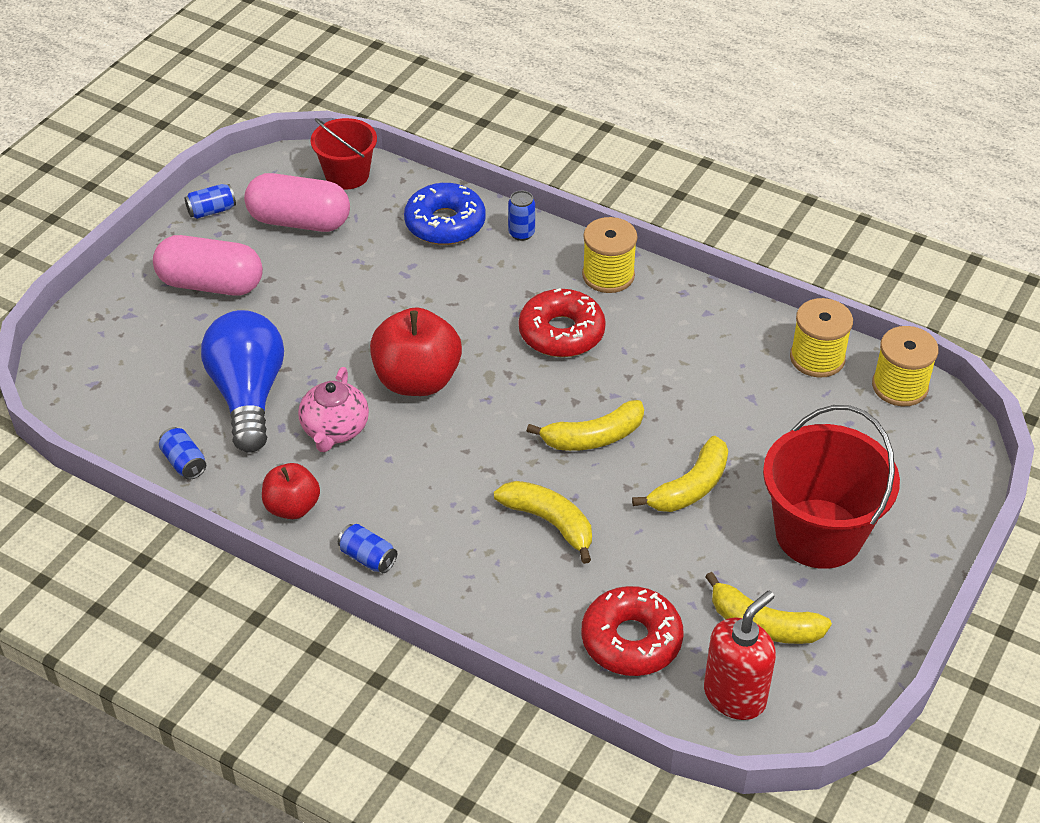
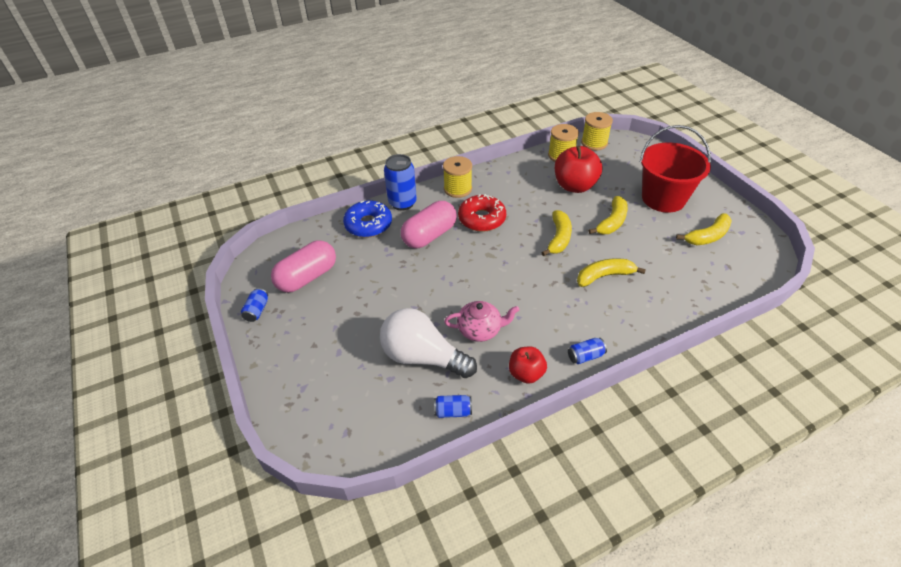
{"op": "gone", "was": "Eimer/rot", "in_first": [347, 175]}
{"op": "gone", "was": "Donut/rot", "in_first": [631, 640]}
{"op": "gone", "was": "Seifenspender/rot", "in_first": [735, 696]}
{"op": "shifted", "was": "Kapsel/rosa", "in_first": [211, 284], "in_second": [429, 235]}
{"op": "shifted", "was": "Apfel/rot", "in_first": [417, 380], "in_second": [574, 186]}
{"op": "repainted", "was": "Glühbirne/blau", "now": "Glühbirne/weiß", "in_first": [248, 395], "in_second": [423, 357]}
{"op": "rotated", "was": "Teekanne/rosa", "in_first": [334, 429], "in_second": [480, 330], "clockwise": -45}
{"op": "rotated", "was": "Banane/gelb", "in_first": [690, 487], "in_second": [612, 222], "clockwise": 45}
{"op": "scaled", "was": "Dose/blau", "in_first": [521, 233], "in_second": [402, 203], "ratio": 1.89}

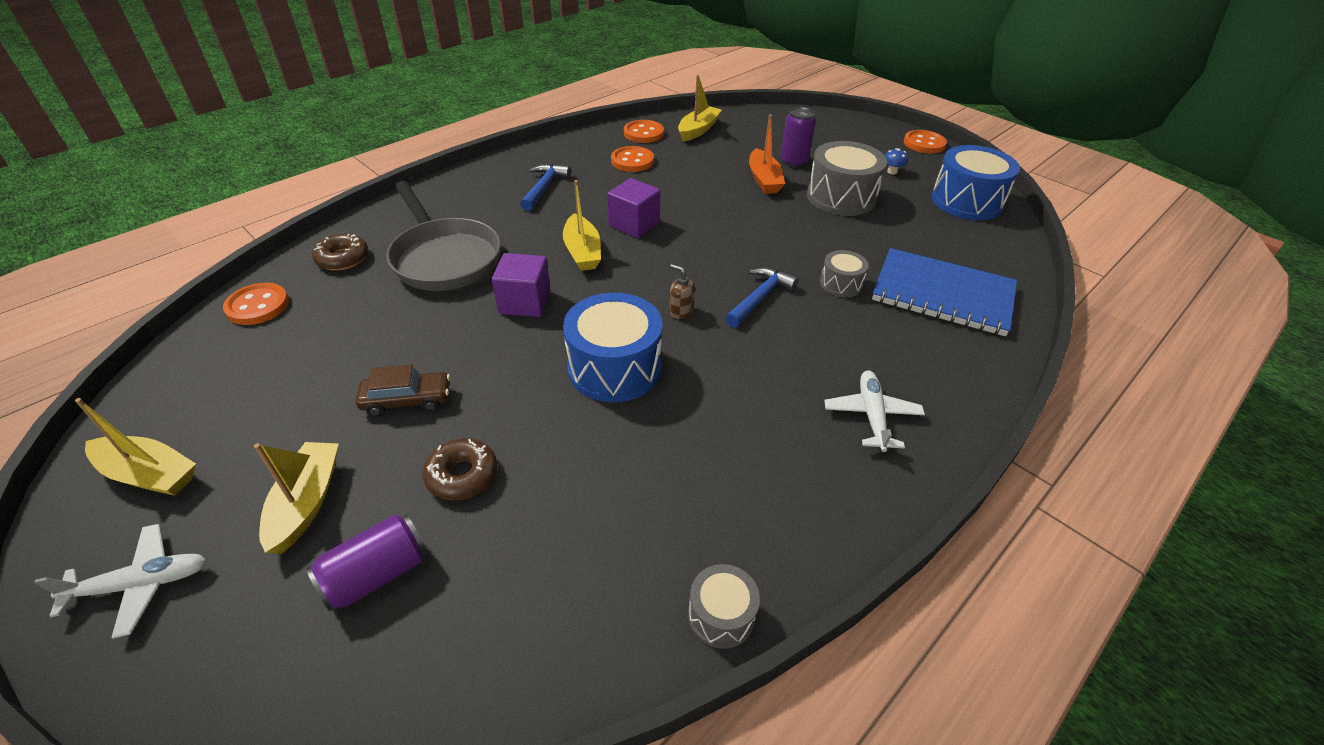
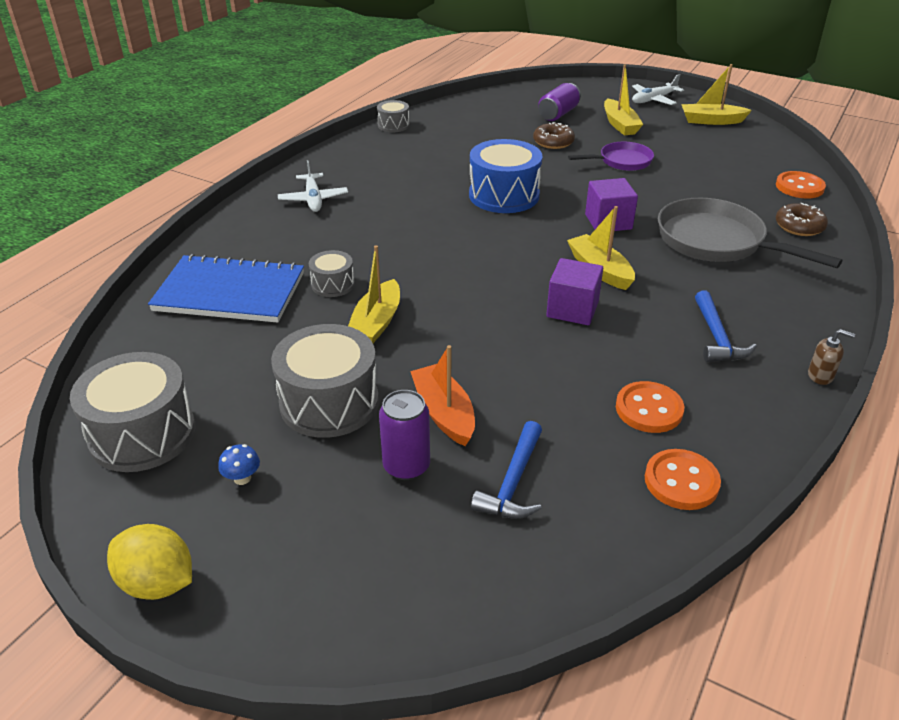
{"op": "shifted", "was": "Seifenspender/braun", "in_first": [681, 311], "in_second": [820, 376]}
{"op": "shifted", "was": "Boot/gelb", "in_first": [698, 130], "in_second": [376, 323]}
{"op": "shifted", "was": "Hammer/blau", "in_first": [759, 298], "in_second": [513, 483]}
{"op": "swapped", "was": "Auto/braun", "now": "Pfanne/lila", "in_first": [407, 400], "in_second": [621, 161]}
{"op": "swapped", "was": "Knopf/orange", "now": "Zitrone/gelb", "in_first": [924, 144], "in_second": [158, 583]}
{"op": "repainted", "was": "Trommel/blau", "now": "Trommel/grau", "in_first": [966, 201], "in_second": [142, 434]}

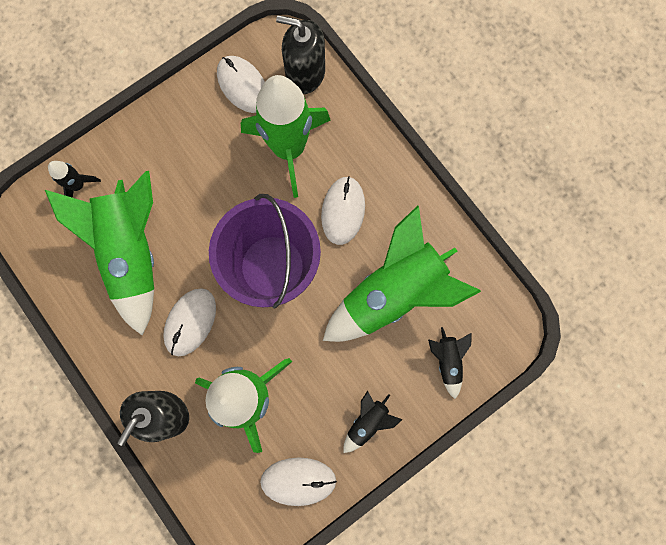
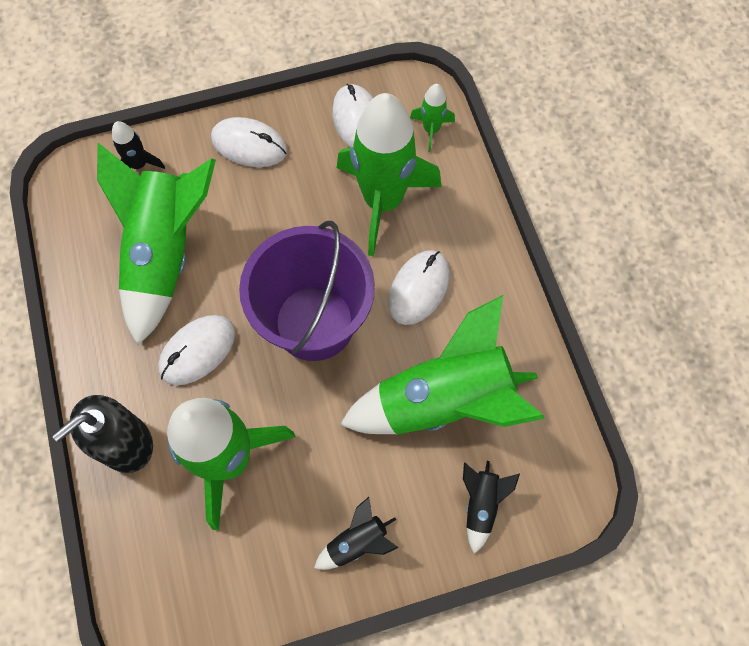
{"op": "shifted", "was": "Computermaus/weiß", "in_first": [298, 481], "in_second": [249, 145]}
{"op": "swapped", "was": "Seifenspender/schwarz", "now": "Rakete/grün", "in_first": [305, 73], "in_second": [431, 130]}

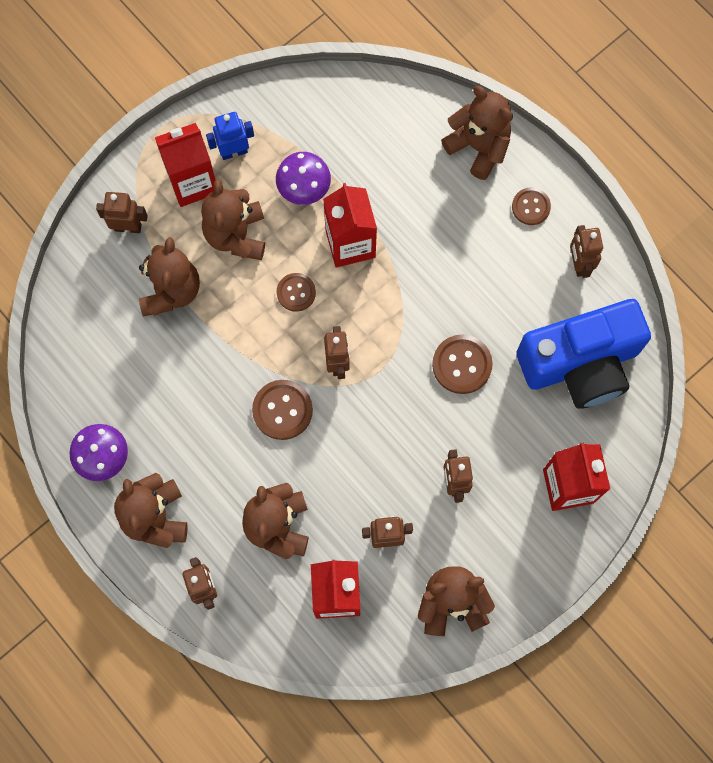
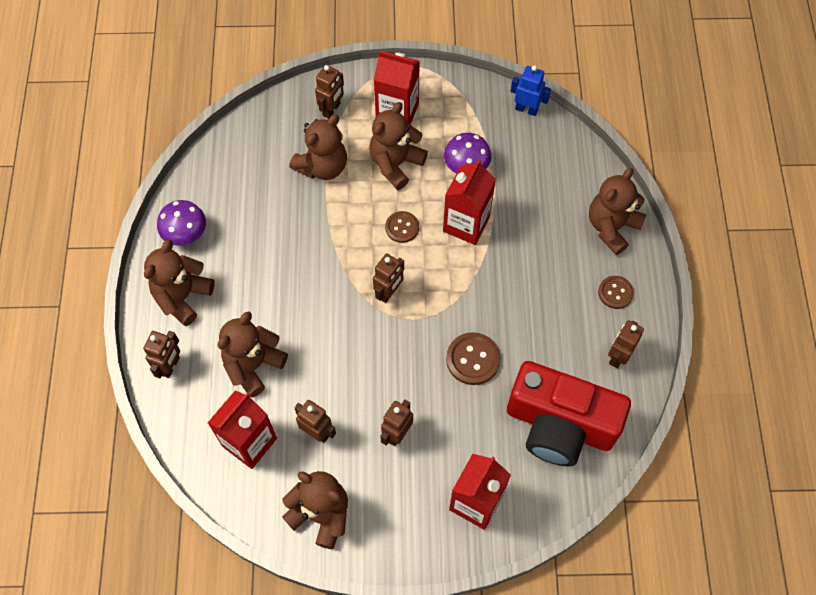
{"op": "gone", "was": "Knopf/braun", "in_first": [282, 410]}
{"op": "shifted", "was": "Roboter/blau", "in_first": [234, 152], "in_second": [526, 109]}
{"op": "repainted", "was": "Kamera/blau", "now": "Kamera/rot", "in_first": [580, 364], "in_second": [559, 425]}
{"op": "rotated", "was": "Roboter/braun", "in_first": [128, 227], "in_second": [332, 109], "clockwise": 75}
{"op": "rotated", "was": "Teddybär/braun", "in_first": [478, 147], "in_second": [611, 227], "clockwise": -135}

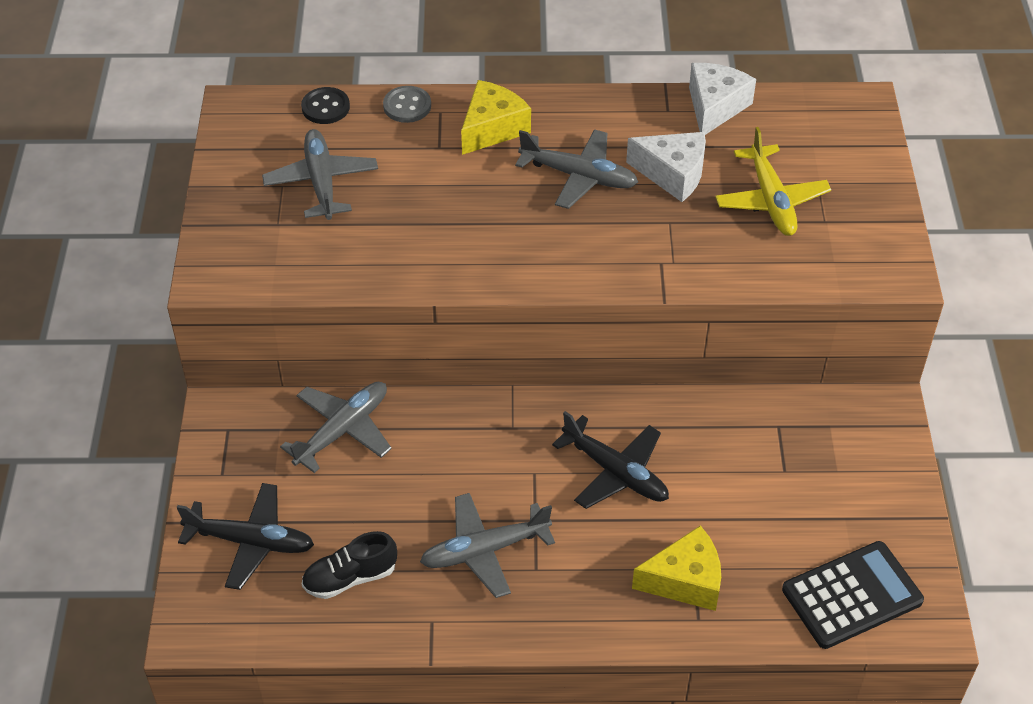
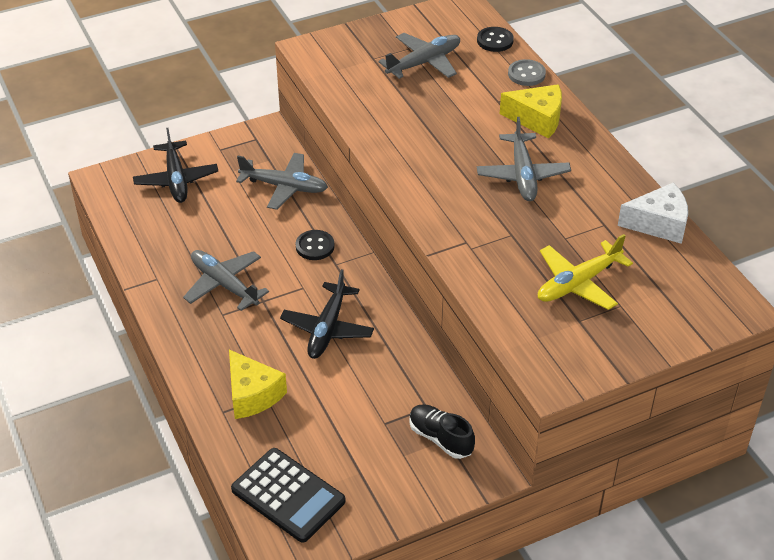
{"op": "gone", "was": "Käse/weiß", "in_first": [673, 174]}
{"op": "new", "now": "Knopf/schwarz", "in_second": [315, 246]}
{"op": "shifted", "was": "Schuh/schwarz", "in_first": [350, 578], "in_second": [440, 438]}

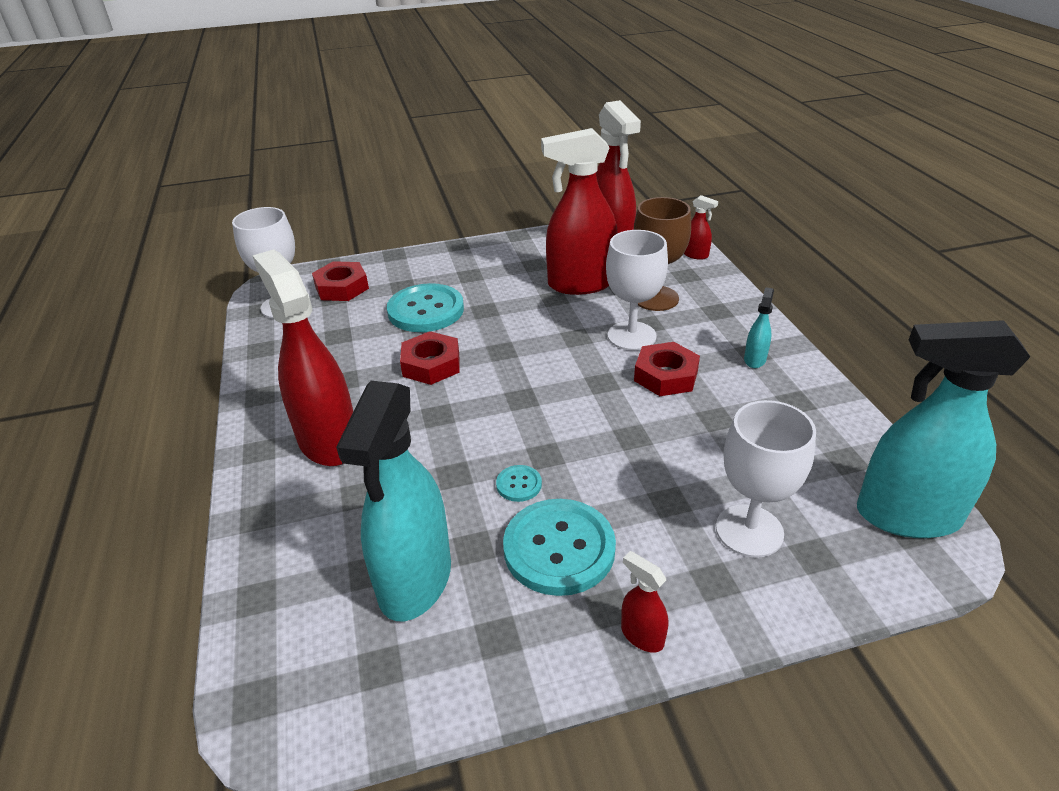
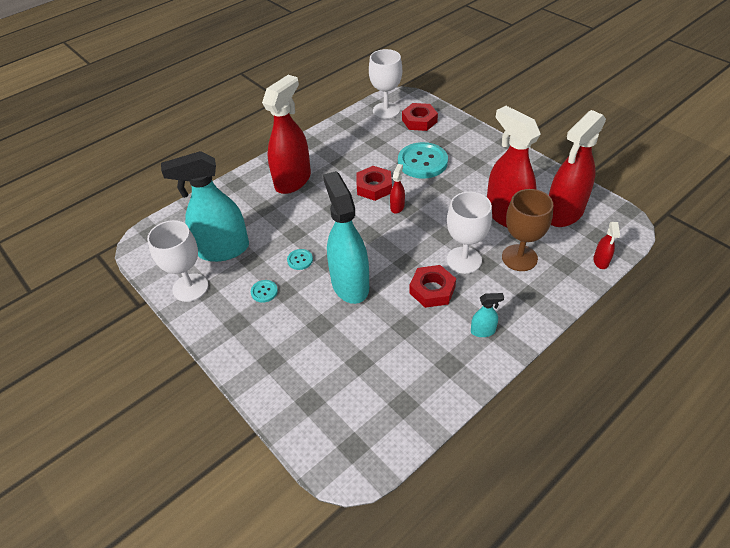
{"op": "shifted", "was": "Sprühflasche/rot", "in_first": [642, 635], "in_second": [397, 207]}
{"op": "shifted", "was": "Kelch/weiß", "in_first": [749, 531], "in_second": [190, 287]}
{"op": "shifted", "was": "Sprühflasche/türkis", "in_first": [906, 516], "in_second": [350, 284]}
{"op": "scaled", "was": "Knopf/türkis", "in_first": [559, 548], "in_second": [264, 292], "ratio": 0.45}

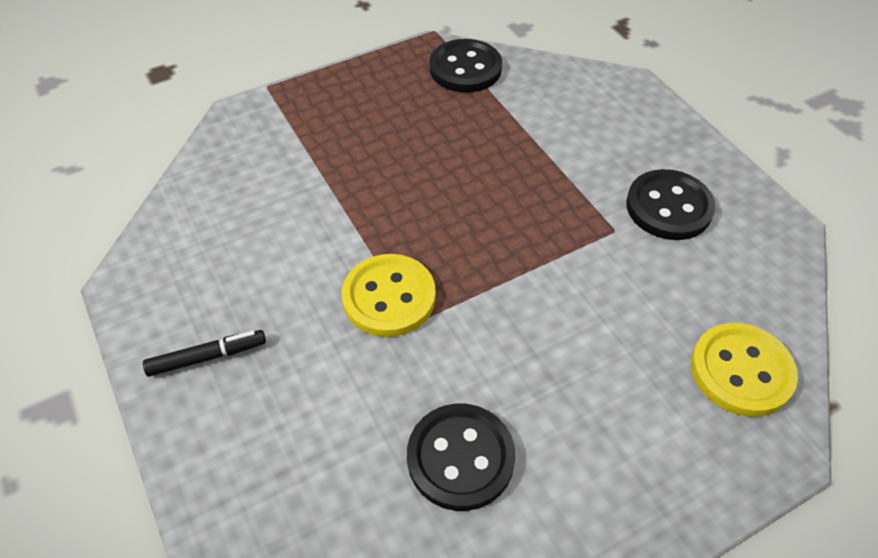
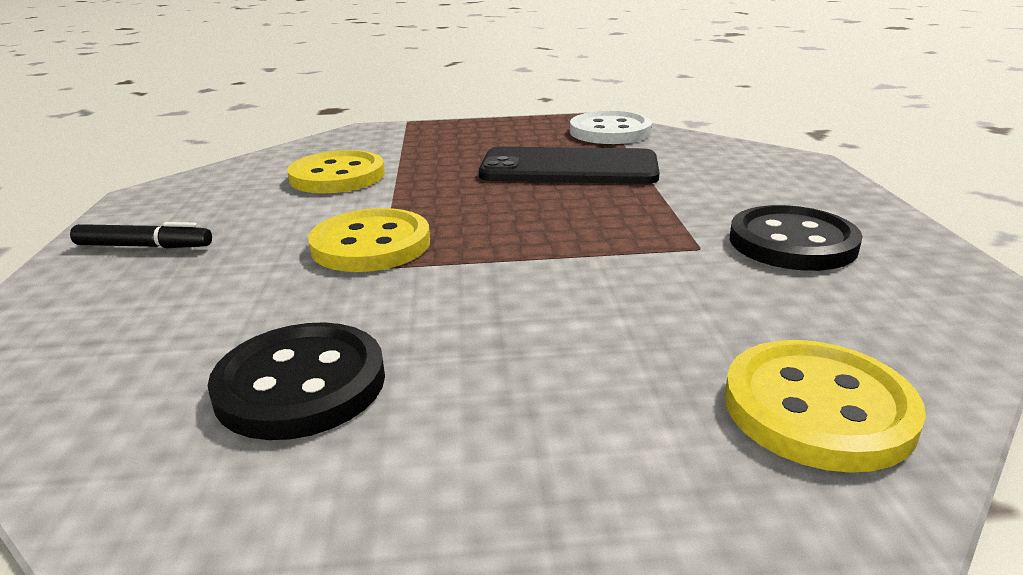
{"op": "new", "now": "Knopf/gelb", "in_second": [337, 176]}
{"op": "new", "now": "Handy/schwarz", "in_second": [569, 168]}
{"op": "repainted", "was": "Knopf/schwarz", "now": "Knopf/weiß", "in_first": [465, 68], "in_second": [610, 132]}

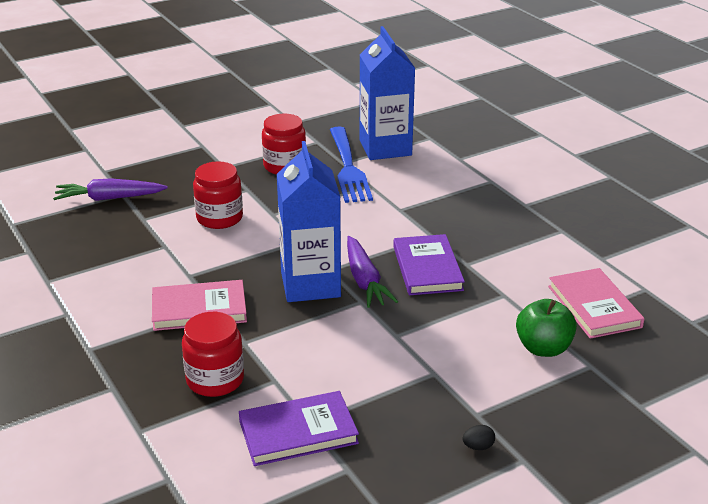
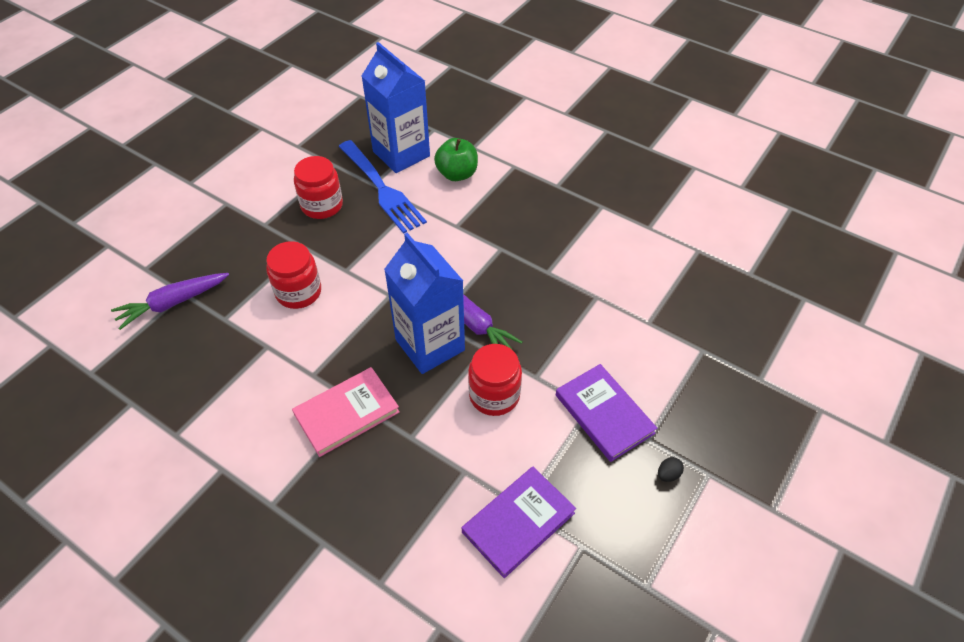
{"op": "gone", "was": "Buch/rosa", "in_first": [594, 306]}
{"op": "shifted", "was": "Einmachglas/rot", "in_first": [215, 380], "in_second": [494, 395]}
{"op": "shifted", "was": "Buch/lila", "in_first": [427, 268], "in_second": [604, 414]}
{"op": "shifted", "was": "Apfel/grün", "in_first": [543, 348], "in_second": [457, 174]}

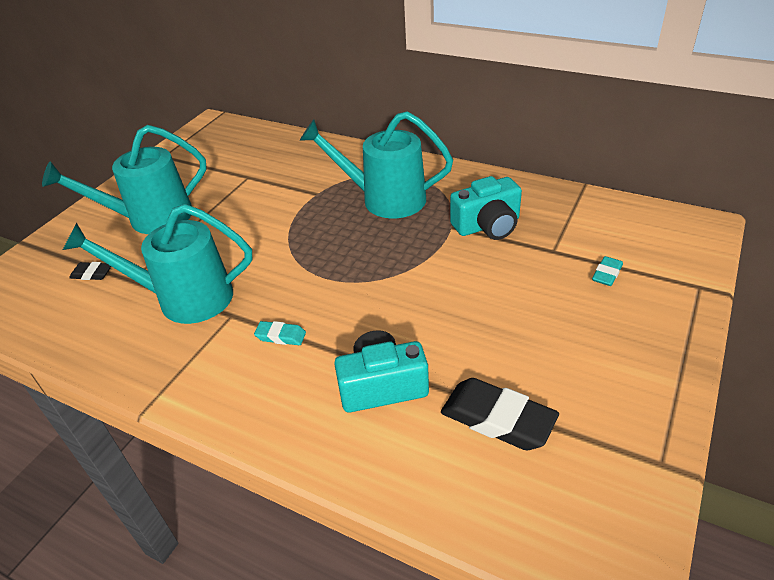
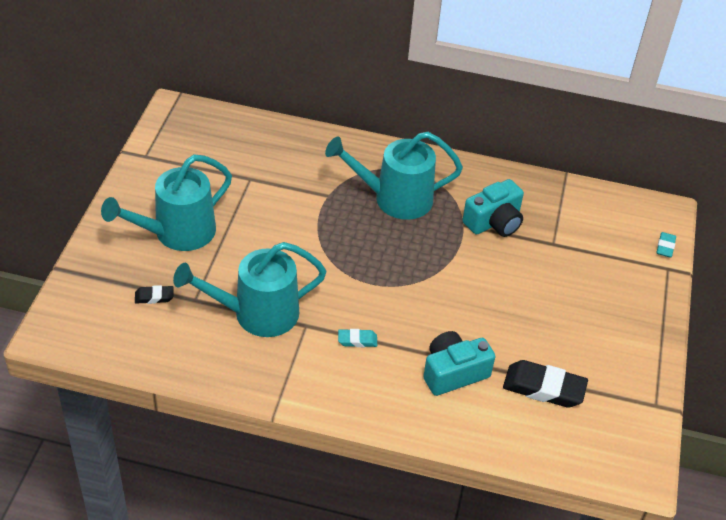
{"op": "shifted", "was": "Radiergummi/türkis", "in_first": [607, 274], "in_second": [665, 247]}

